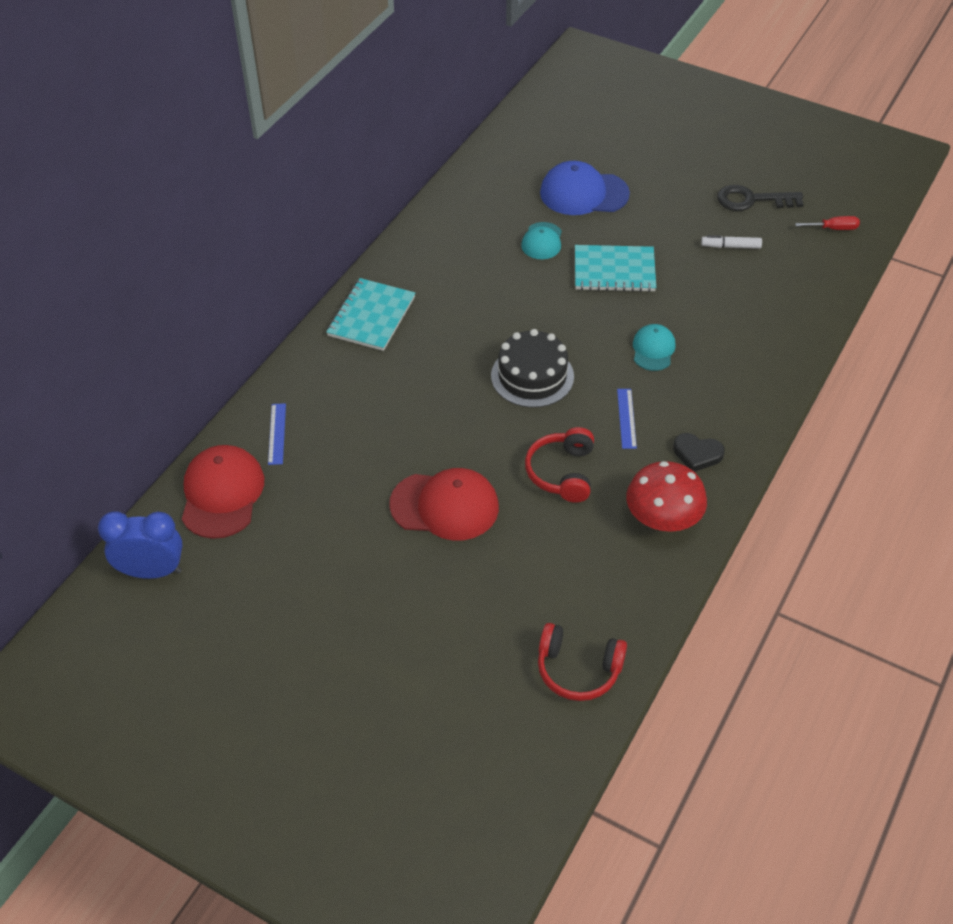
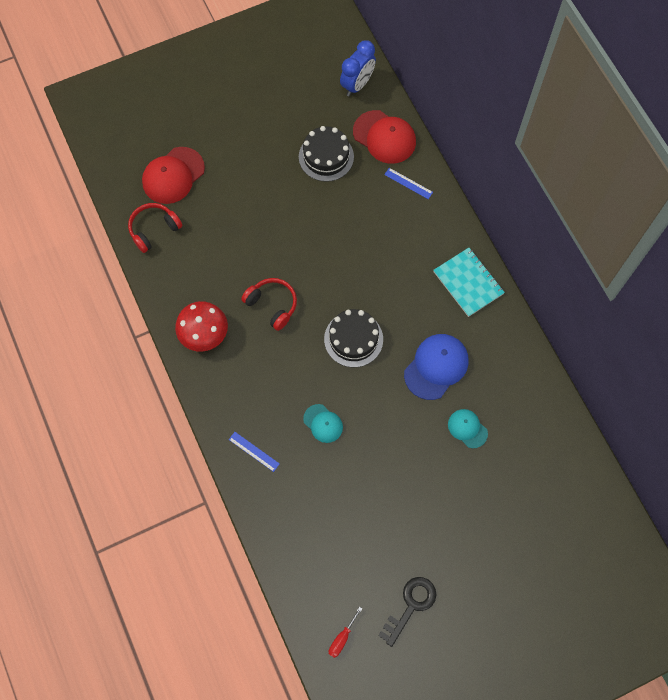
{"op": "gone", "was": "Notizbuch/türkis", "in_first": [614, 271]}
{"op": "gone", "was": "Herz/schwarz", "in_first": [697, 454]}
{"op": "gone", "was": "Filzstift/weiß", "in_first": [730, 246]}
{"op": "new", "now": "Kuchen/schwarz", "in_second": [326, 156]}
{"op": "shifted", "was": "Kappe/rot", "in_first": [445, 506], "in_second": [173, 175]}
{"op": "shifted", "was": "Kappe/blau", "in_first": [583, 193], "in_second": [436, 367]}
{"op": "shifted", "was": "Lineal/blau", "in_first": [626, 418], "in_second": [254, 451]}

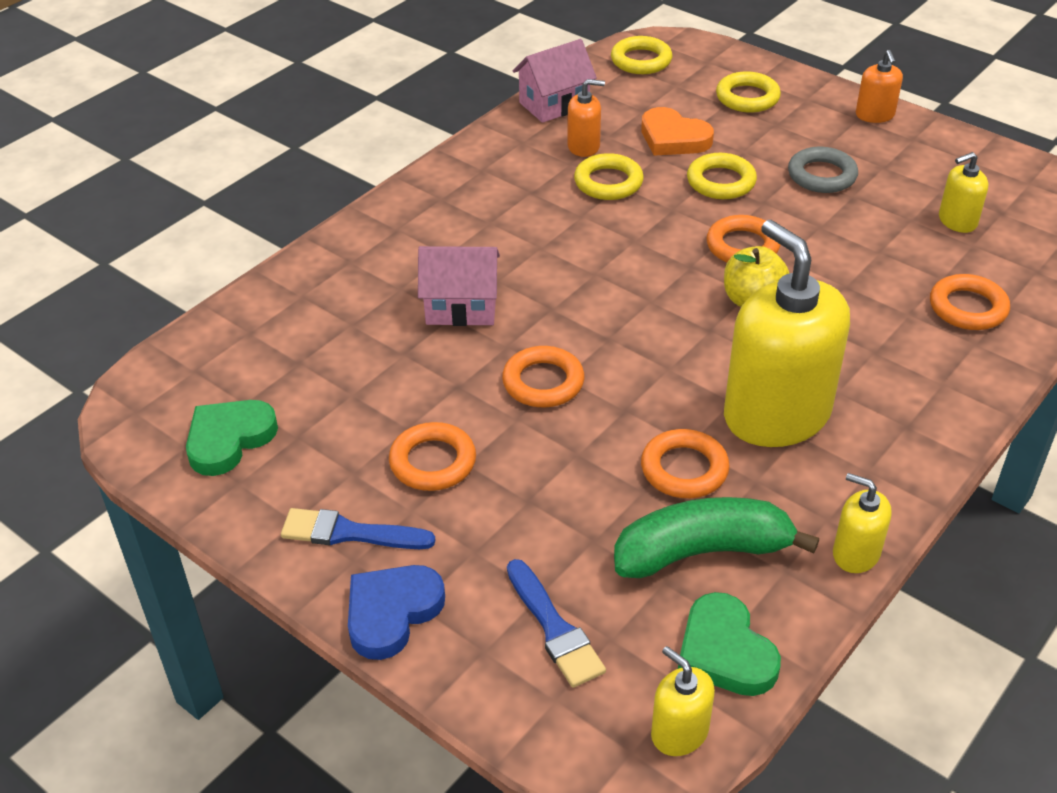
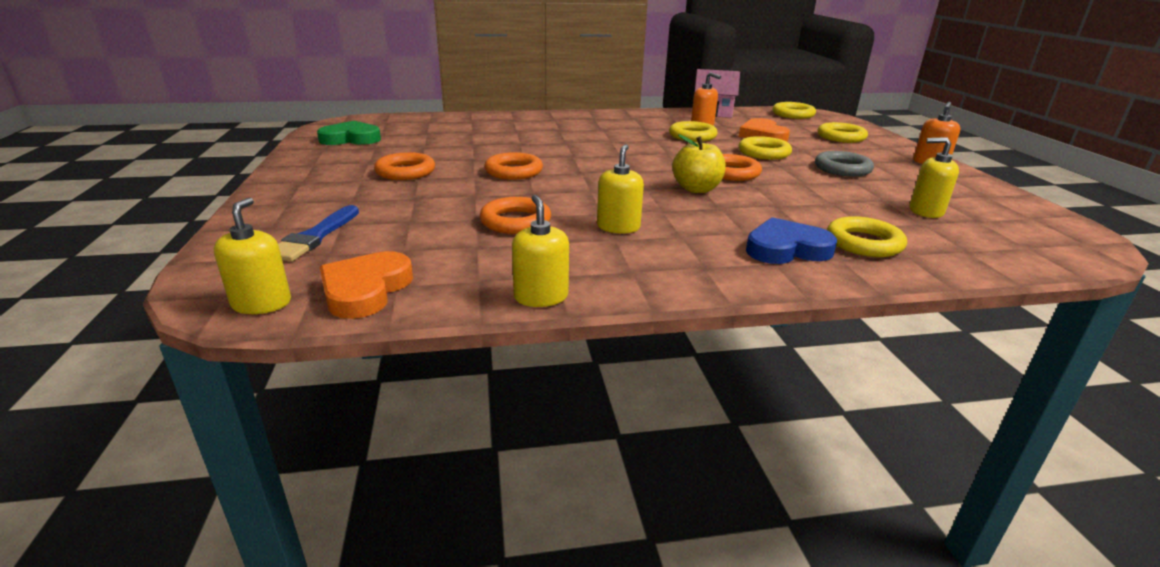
{"op": "gone", "was": "Pinsel/blau", "in_first": [349, 533]}
{"op": "gone", "was": "Haus/rosa", "in_first": [461, 308]}
{"op": "gone", "was": "Banane/grün", "in_first": [702, 552]}
{"op": "shifted", "was": "Herz/blau", "in_first": [392, 613], "in_second": [786, 249]}
{"op": "repainted", "was": "Herz/grün", "now": "Herz/orange", "in_first": [725, 651], "in_second": [365, 290]}
{"op": "repainted", "was": "Ring/orange", "now": "Ring/gelb", "in_first": [967, 308], "in_second": [864, 243]}
{"op": "scaled", "was": "Seifenspender/gelb", "in_first": [776, 415], "in_second": [618, 227], "ratio": 0.45}

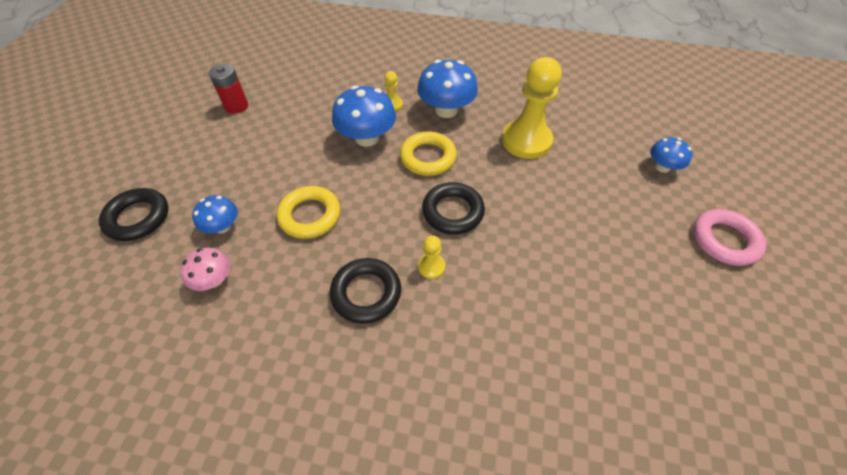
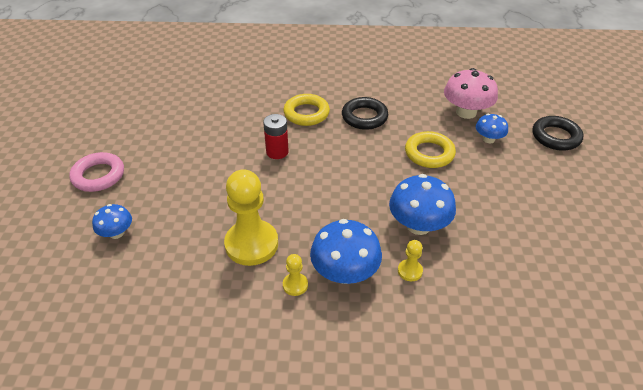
{"op": "gone", "was": "Ring/schwarz", "in_first": [452, 212]}
{"op": "shifted", "was": "Batterie/rot", "in_first": [236, 106], "in_second": [277, 152]}
{"op": "shifted", "was": "Ring/gelb", "in_first": [428, 157], "in_second": [306, 113]}
{"op": "shifted", "was": "Bauer/gelb", "in_first": [431, 266], "in_second": [295, 285]}
{"op": "scaled", "was": "Pilz/rosa", "in_first": [214, 279], "in_second": [466, 112], "ratio": 1.73}

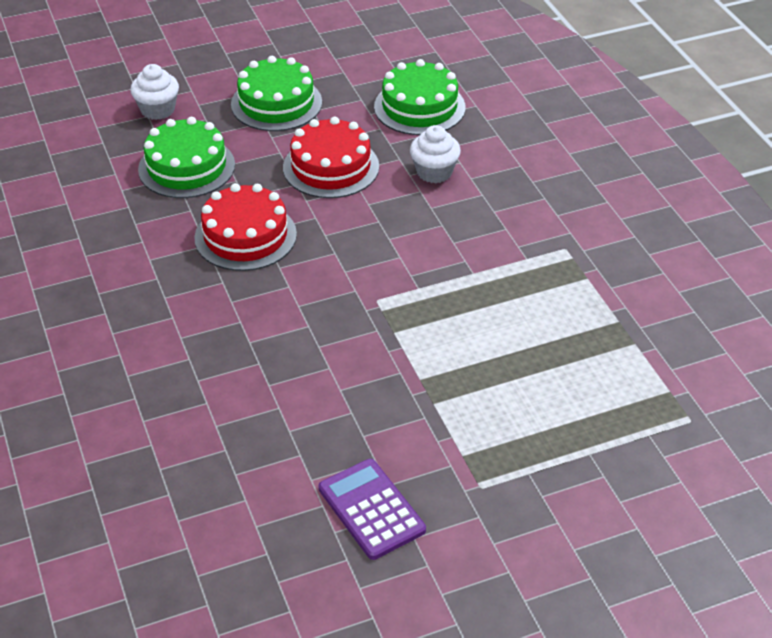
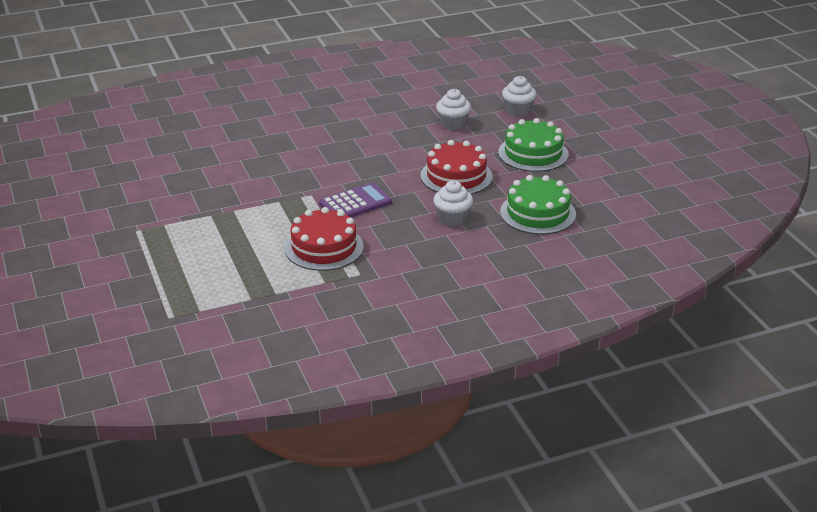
{"op": "shifted", "was": "Kuchen/rot", "in_first": [245, 236], "in_second": [324, 247]}
{"op": "shifted", "was": "Taschenrechner/lila", "in_first": [371, 509], "in_second": [355, 203]}
{"op": "swapped", "was": "Kuchen/grün", "now": "Muffin/weiß", "in_first": [186, 167], "in_second": [453, 124]}

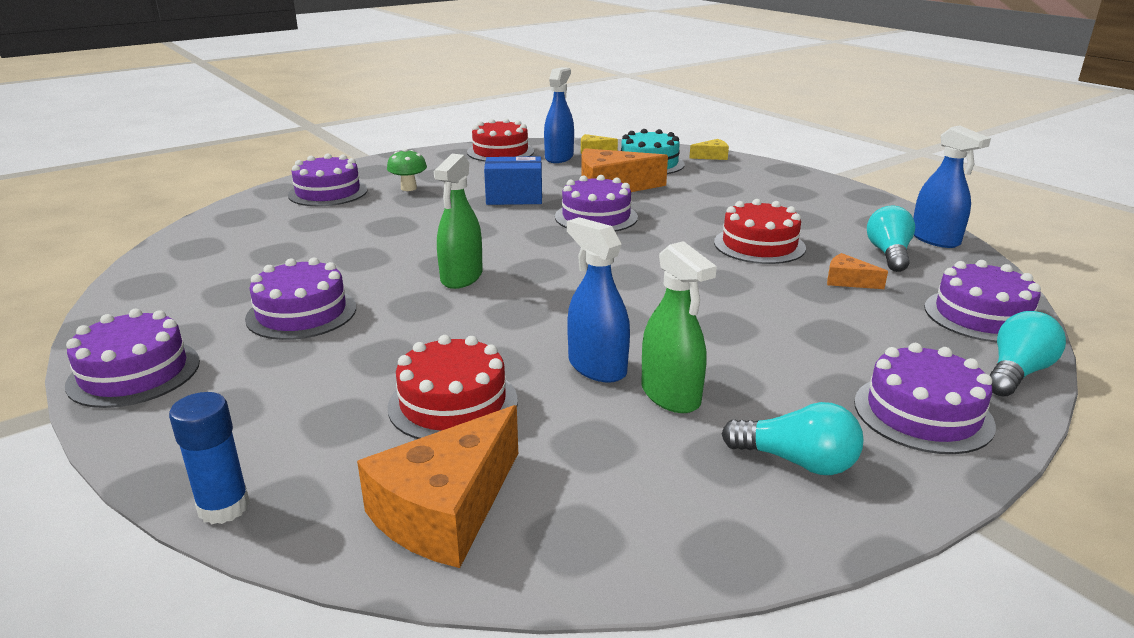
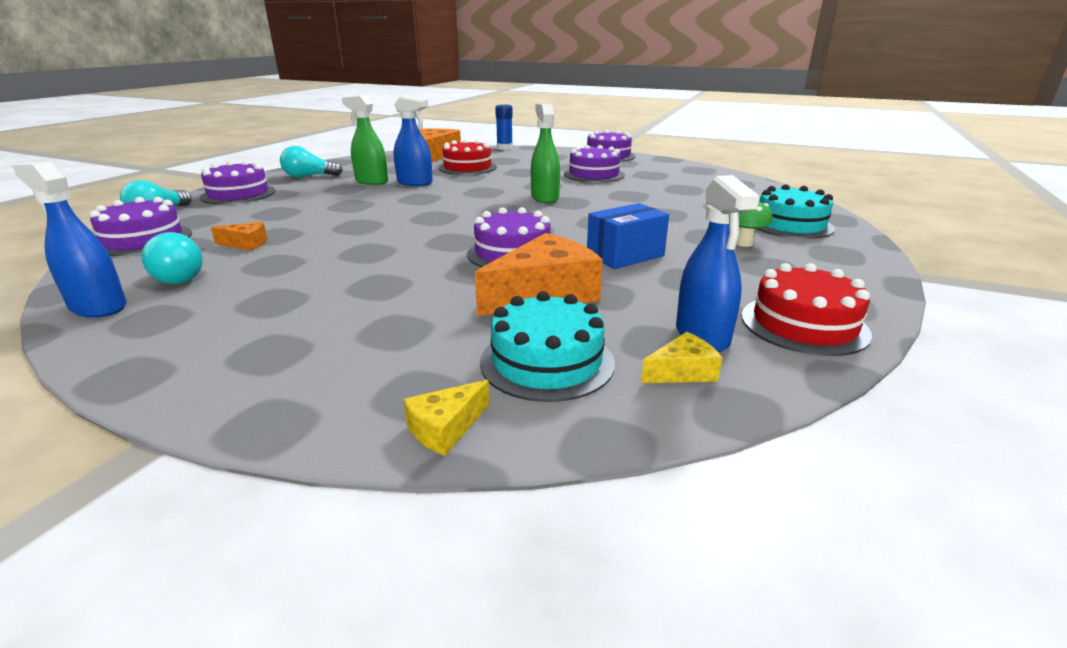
{"op": "gone", "was": "Kuchen/rot", "in_first": [759, 245]}
{"op": "repainted", "was": "Kuchen/lila", "now": "Kuchen/türkis", "in_first": [328, 192], "in_second": [790, 225]}

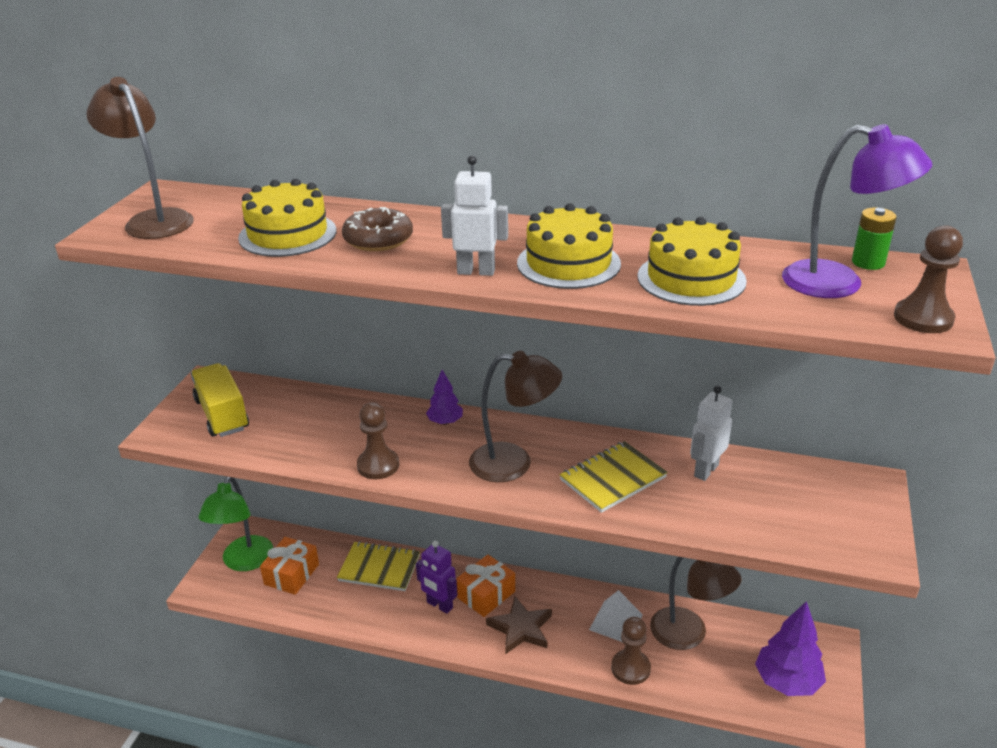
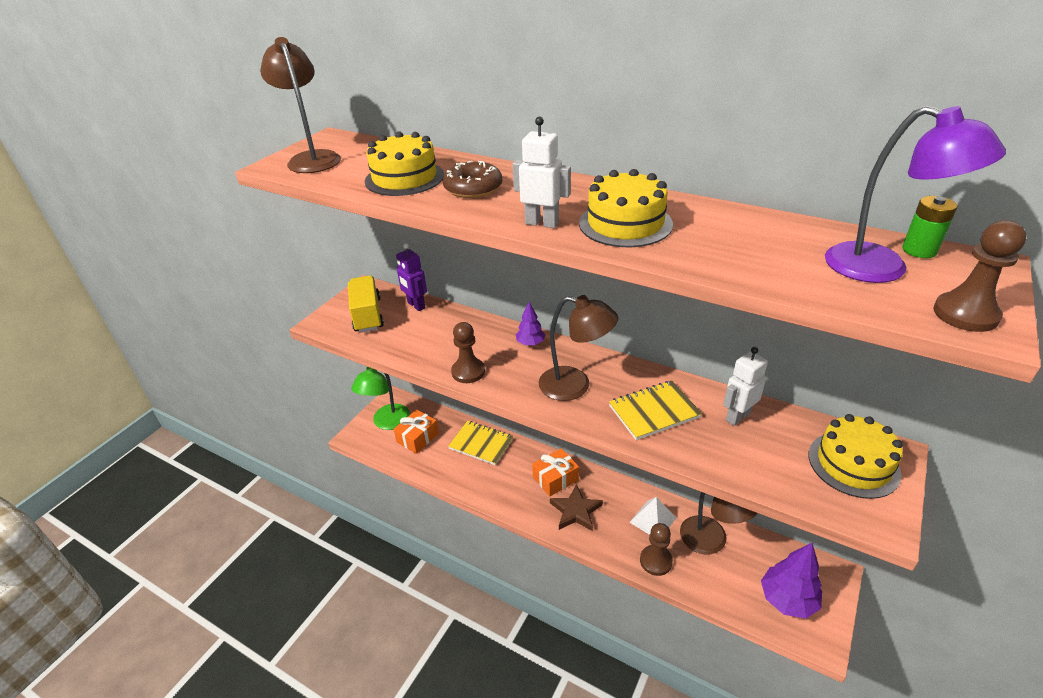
{"op": "shifted", "was": "Roboter/lila", "in_first": [439, 605], "in_second": [416, 305]}
{"op": "shifted", "was": "Kuchen/gelb", "in_first": [691, 278], "in_second": [853, 464]}

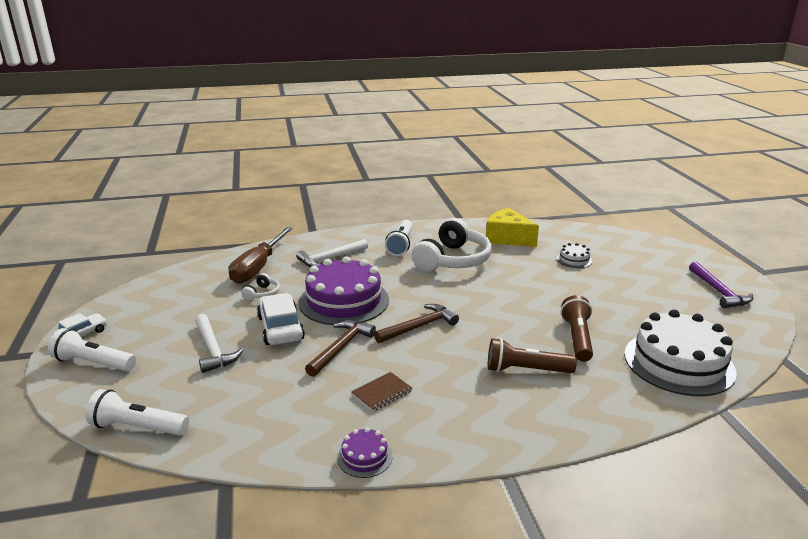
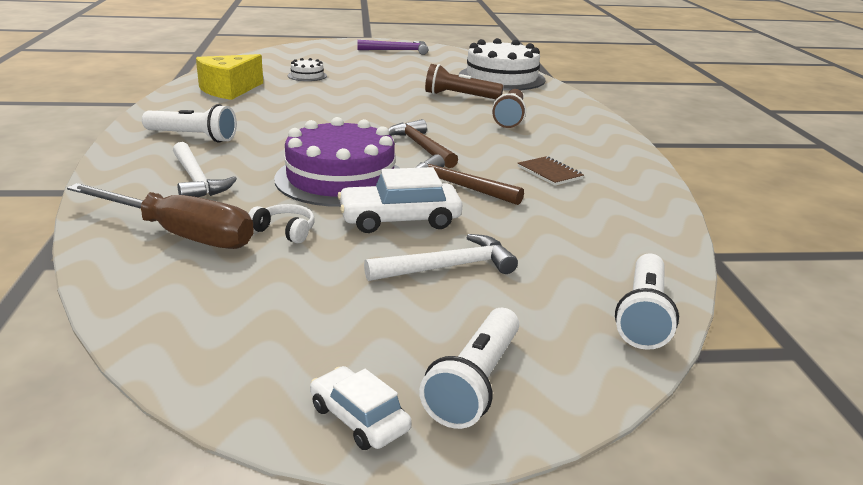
{"op": "gone", "was": "Kuchen/lila", "in_first": [364, 457]}
{"op": "gone", "was": "Kopfhörer/weiß", "in_first": [452, 260]}

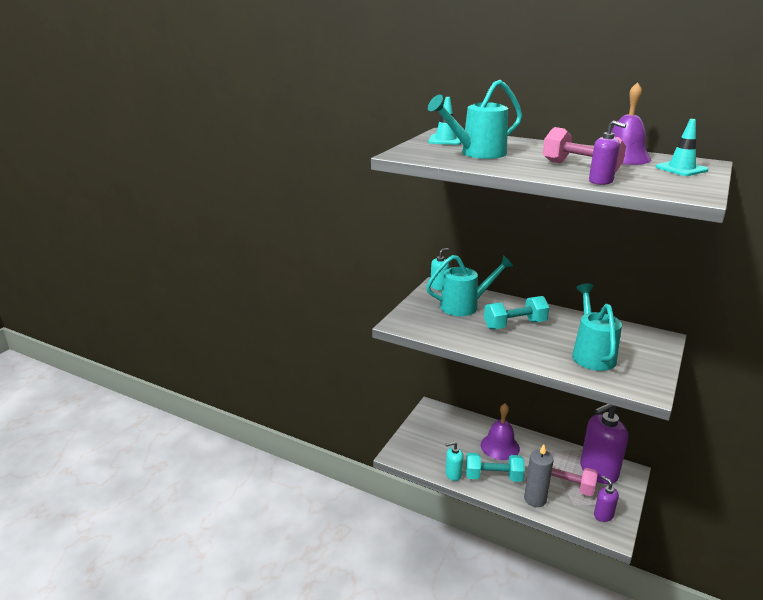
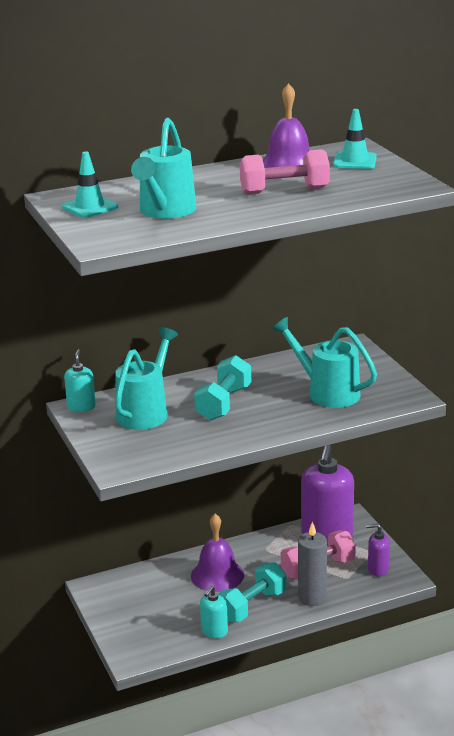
{"op": "gone", "was": "Seifenspender/lila", "in_first": [601, 181]}

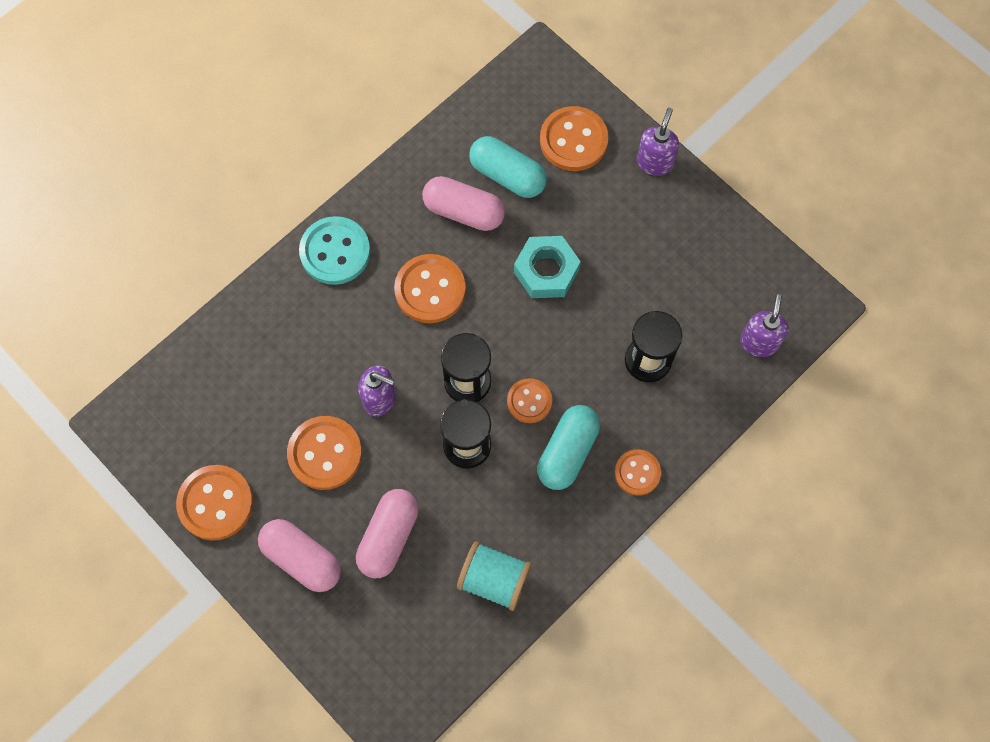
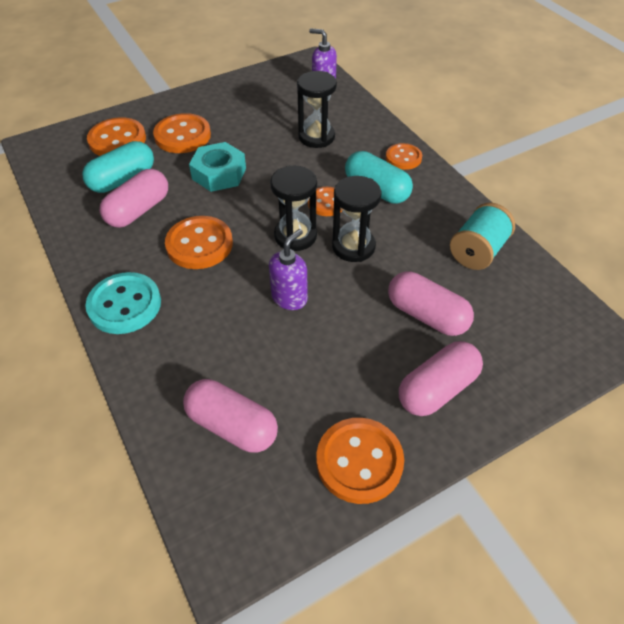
{"op": "gone", "was": "Seifenspender/lila", "in_first": [654, 162]}
{"op": "new", "now": "Kapsel/rosa", "in_second": [232, 425]}
{"op": "shifted", "was": "Knopf/orange", "in_first": [325, 453], "in_second": [182, 135]}

